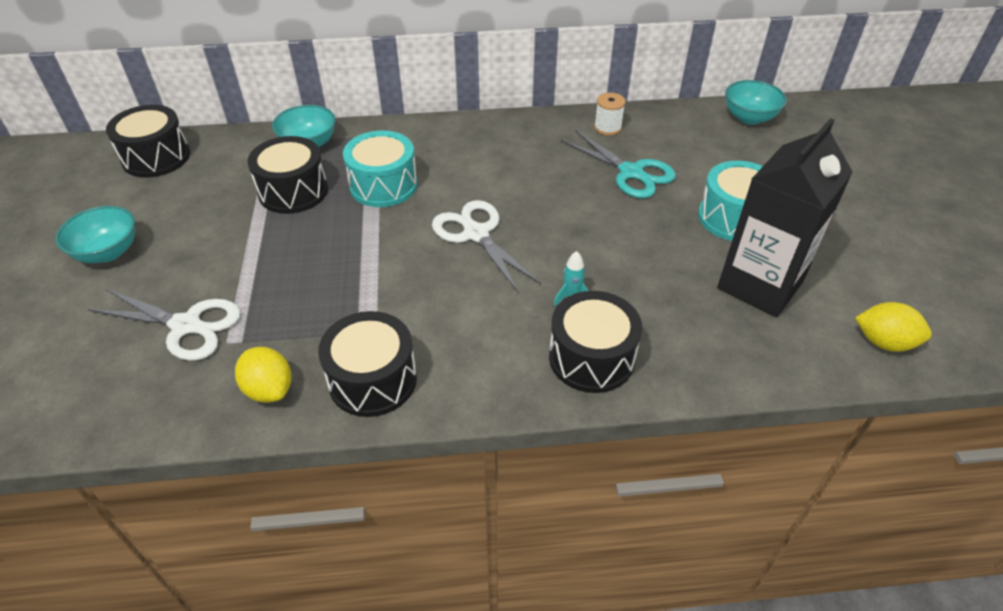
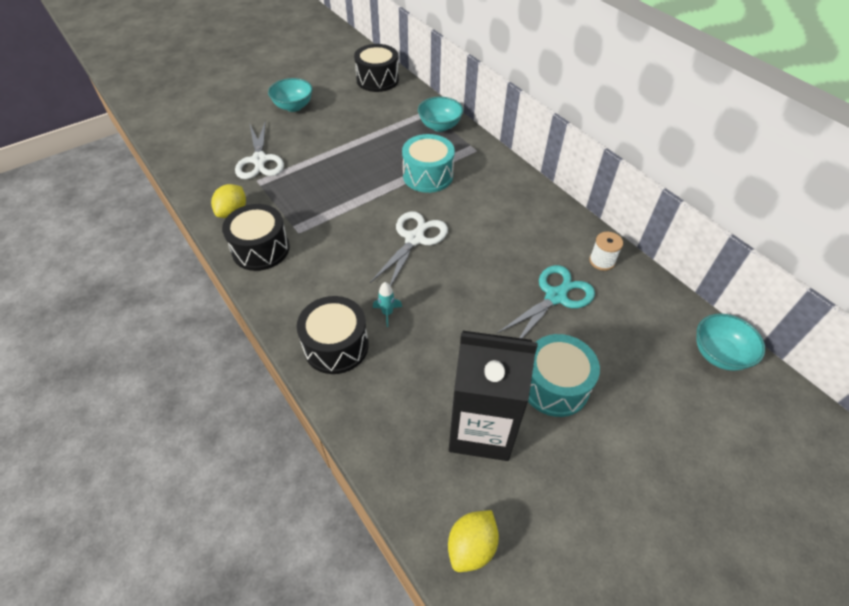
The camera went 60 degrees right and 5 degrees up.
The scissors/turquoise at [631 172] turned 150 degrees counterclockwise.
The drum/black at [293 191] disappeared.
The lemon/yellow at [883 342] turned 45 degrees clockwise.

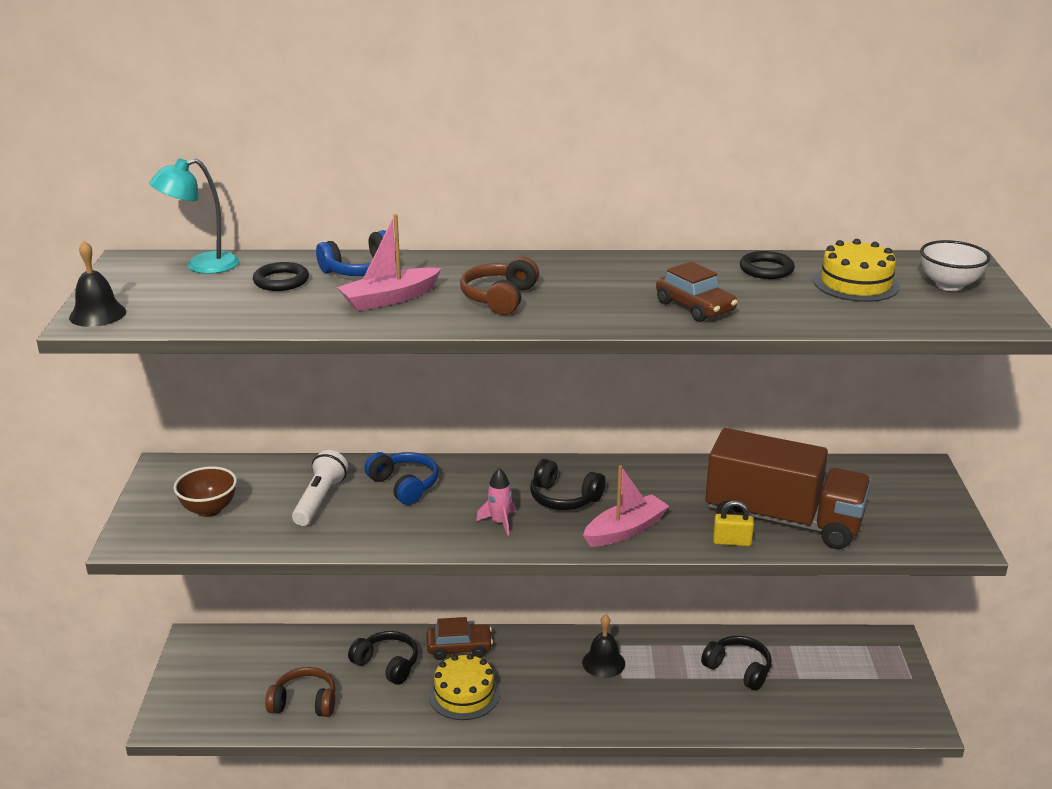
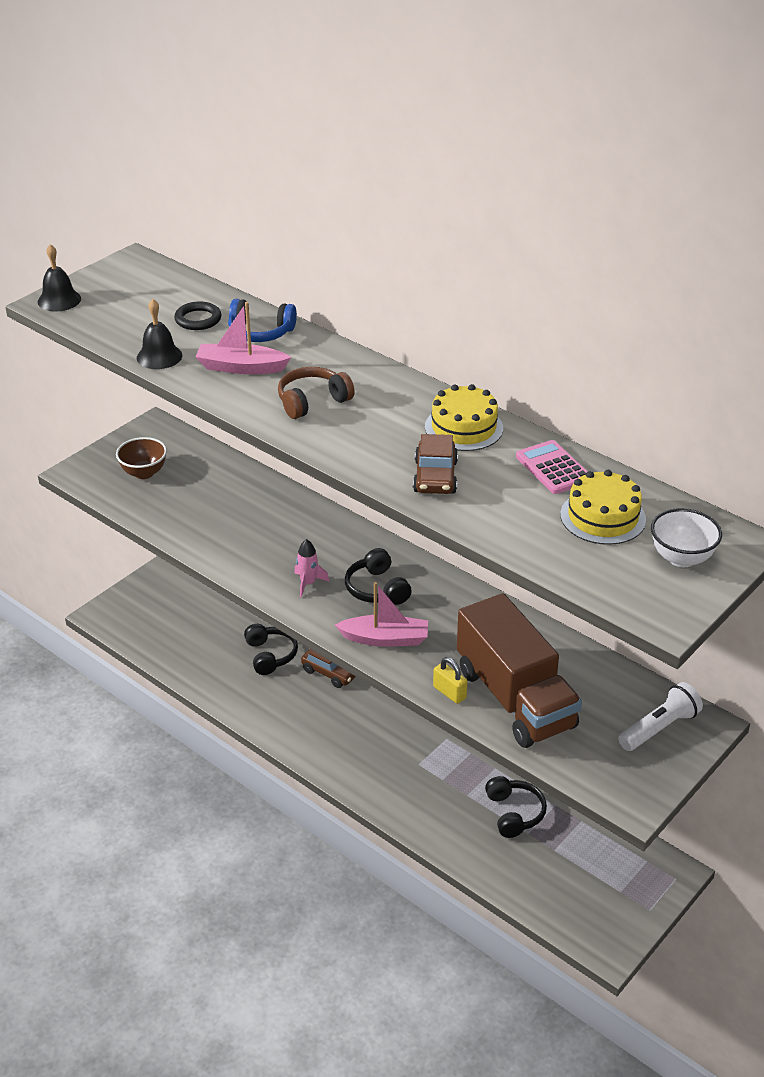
The camera went 40 degrees right and 10 degrees up.
The lamp/turquoise at [201 266] disappeared.
The ring/black at [766 269] was replaced by the calculator/pink at [553 468].
The flashlight/white moved from [319 500] to [659 728].
The headphones/blue at [404 485] disappeared.
The bell/black moved from [603 663] to [159 356].
The cake/yellow moved from [464 694] to [463 427].
The headphones/brown at [304 703] disappeared.

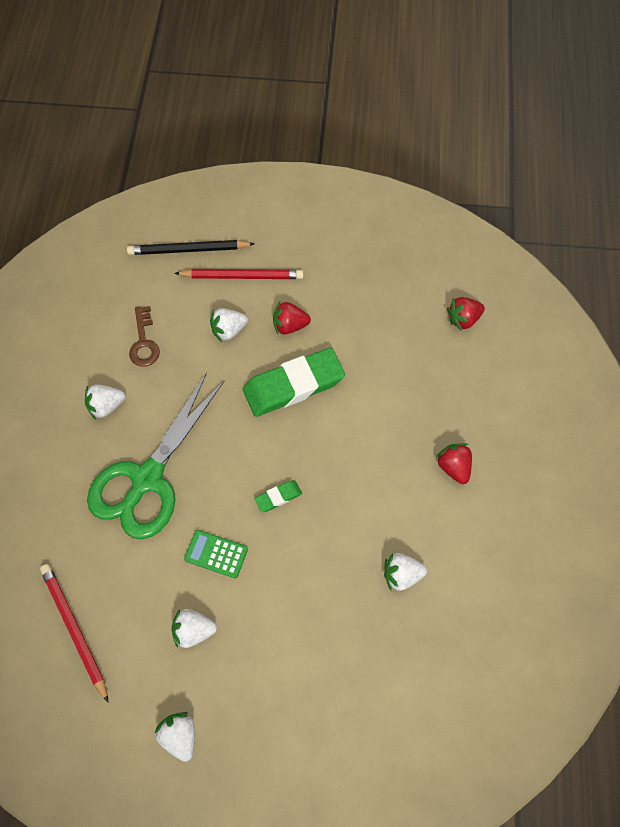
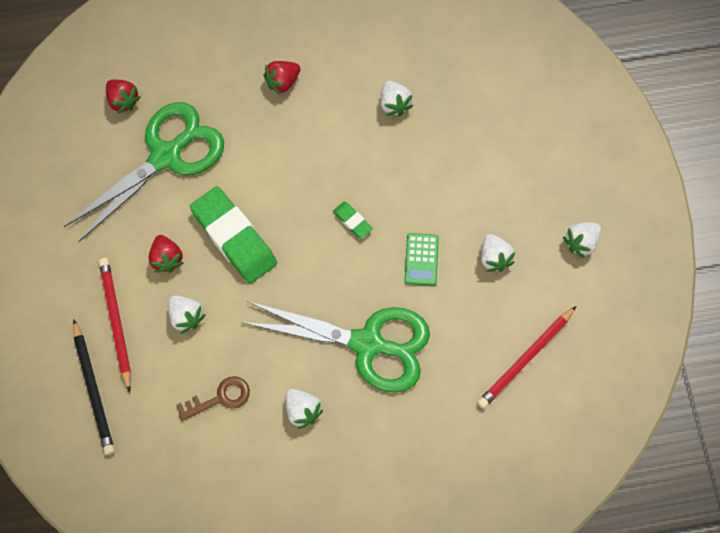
The camera went 105 degrees left and 5 degrees up.
The scissors/green at [166 156] appeared.

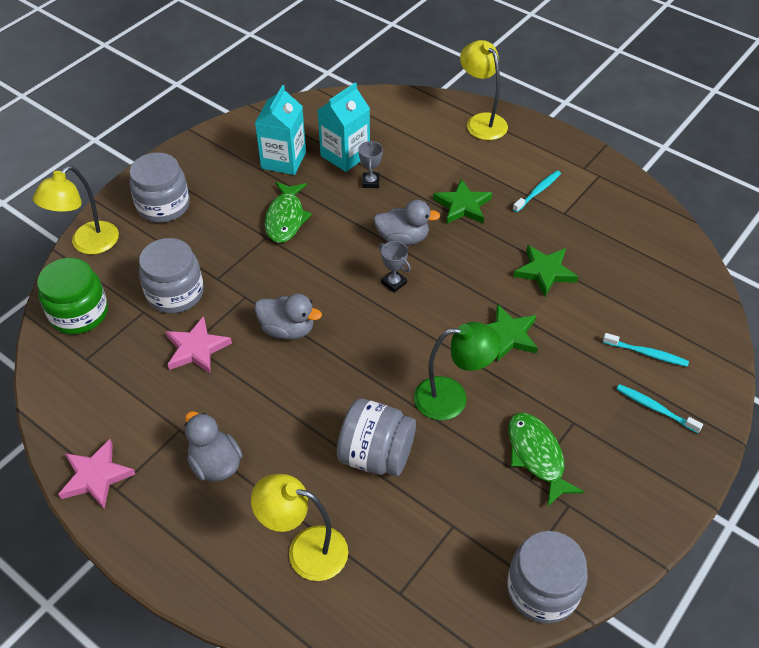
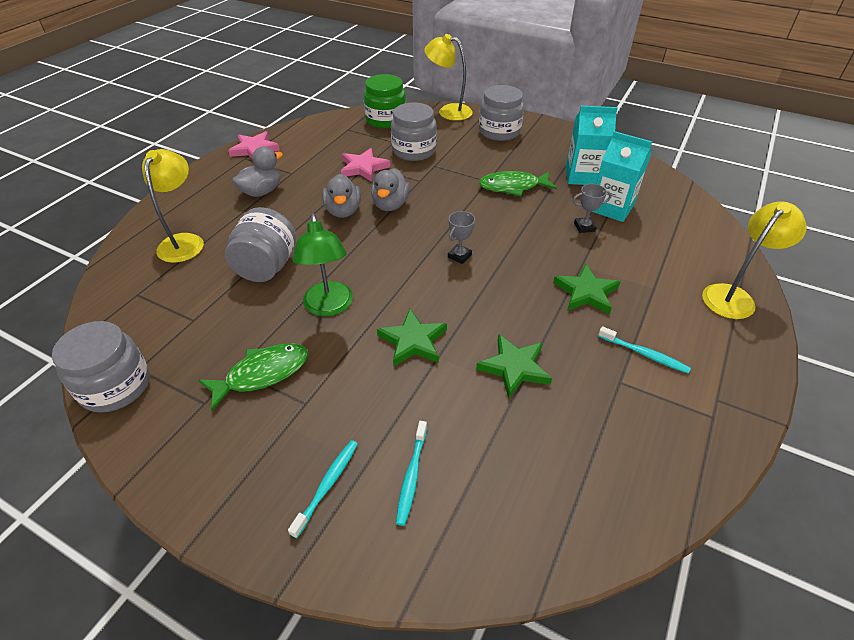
The camera went 80 degrees right and 5 degrees down.
The duck/grey moved from [403 238] to [343 211].

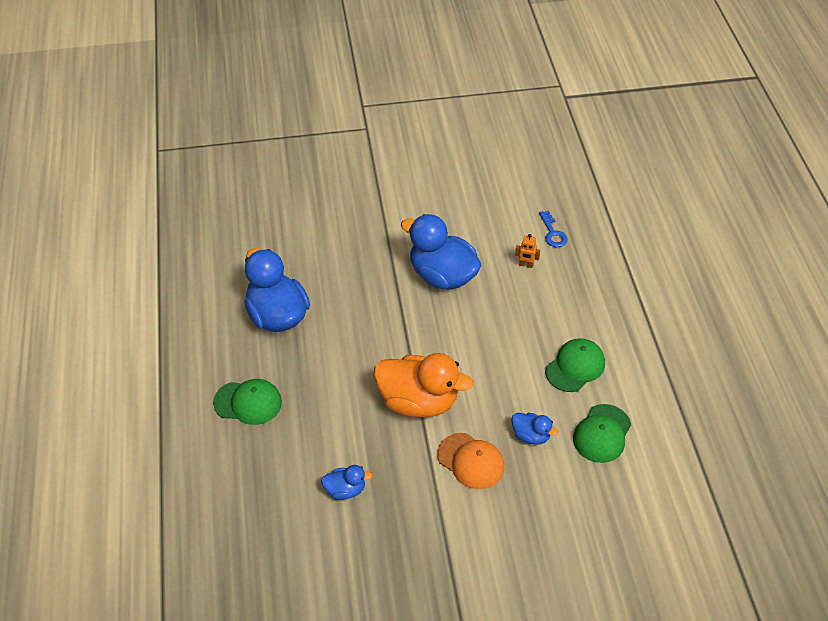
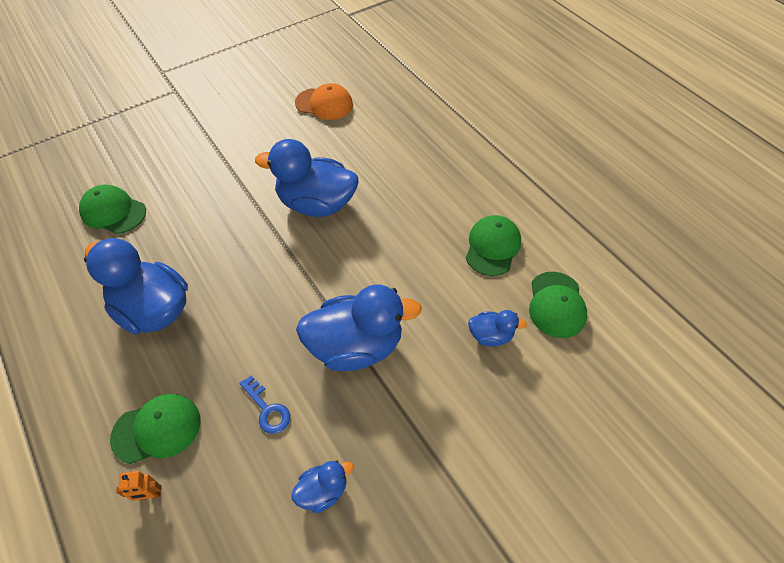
The camera went 25 degrees left and 5 degrees up.
The key/blue moved from [553 233] to [267 409].
The robot/orange moved from [526 265] to [150 495].
The duck/orange at [418 401] became the duck/blue at [356 346].
The cap/orange moved from [471 461] to [324 104].
The cap/green at [113 212] appeared.

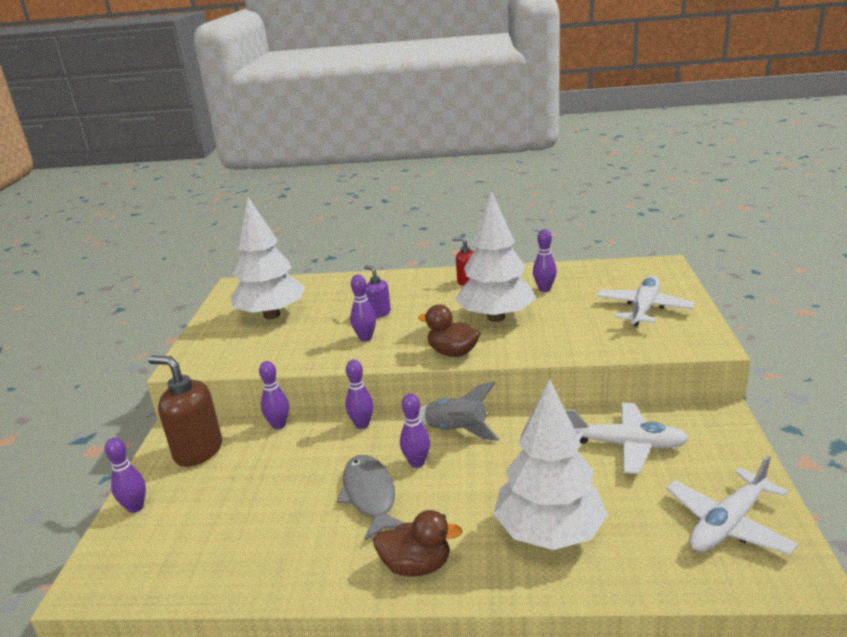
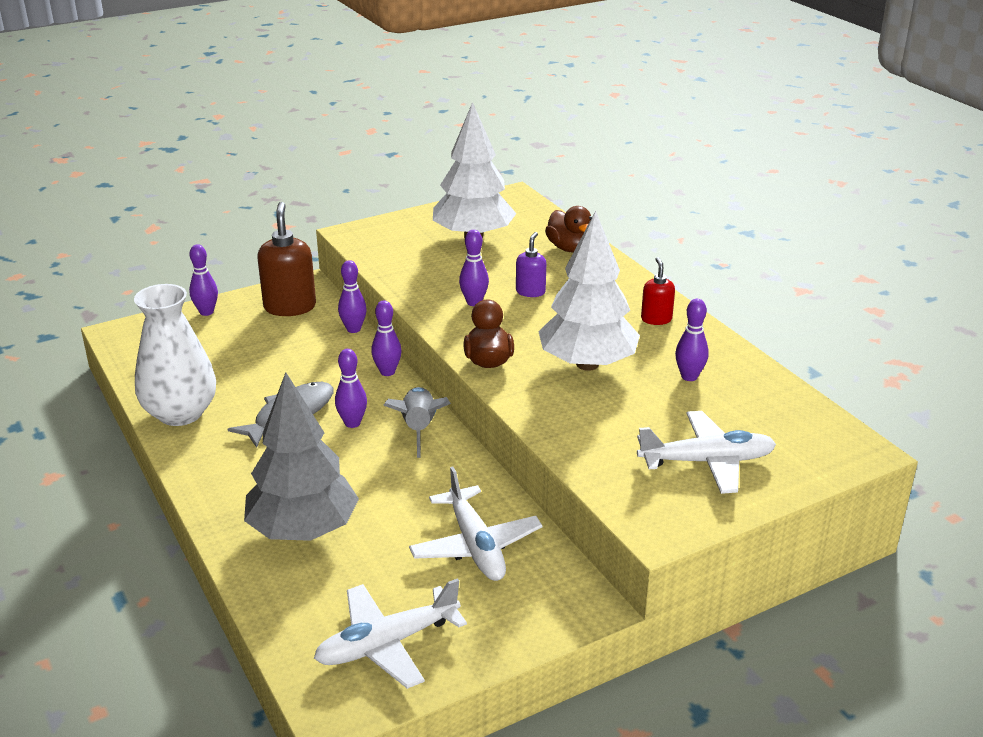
The camera went 55 degrees right and 5 degrees up.
The tree/white at [549 532] became the tree/grey at [303 530].
The plane/white at [727 524] turned 45 degrees counterclockwise.
The duck/brown moved from [416 565] to [569 248].
The vase/white at [180 413] appeared.

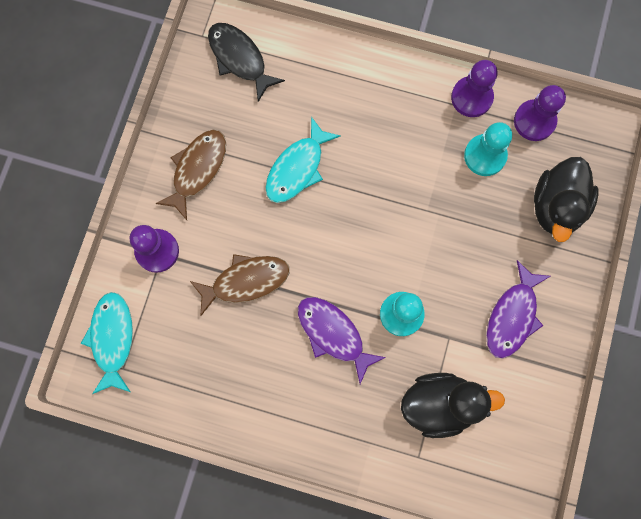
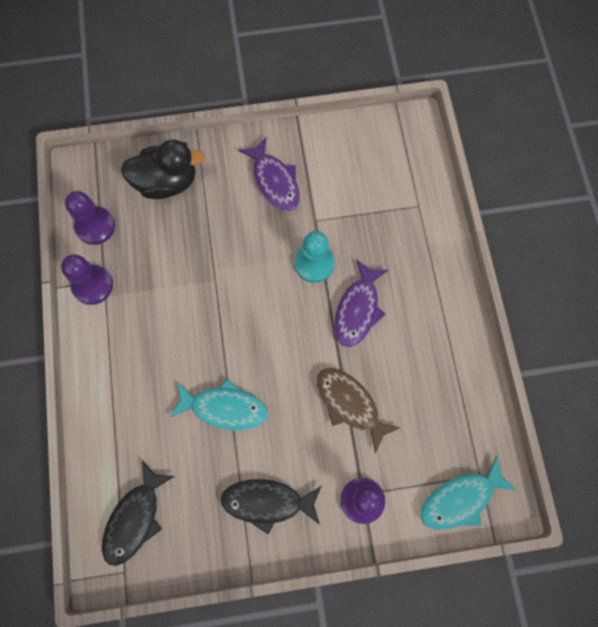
The camera went 115 degrees left and 5 degrees down.
The pawn/turquoise at [485 156] disappeared.
The fish/brown at [197 170] became the fish/black at [267 502].
The fish/purple at [512 316] turned 60 degrees clockwise.
The duck/black at [440 404] disappeared.

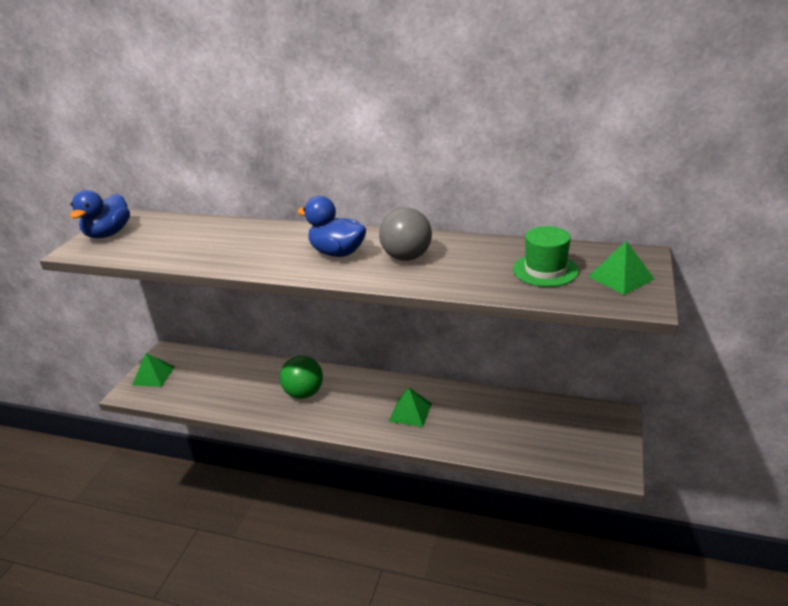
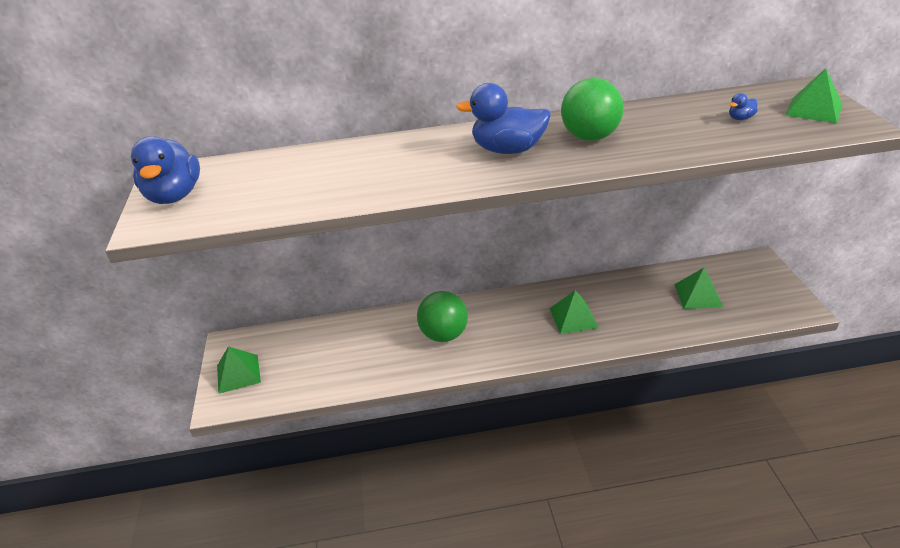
The camera went 25 degrees left and 5 degrees up.
The ball/grey at [407 257] became the ball/green at [590 137].
The hat/green at [545 270] was replaced by the duck/blue at [740 118].
The pyramid/green at [698 295] appeared.

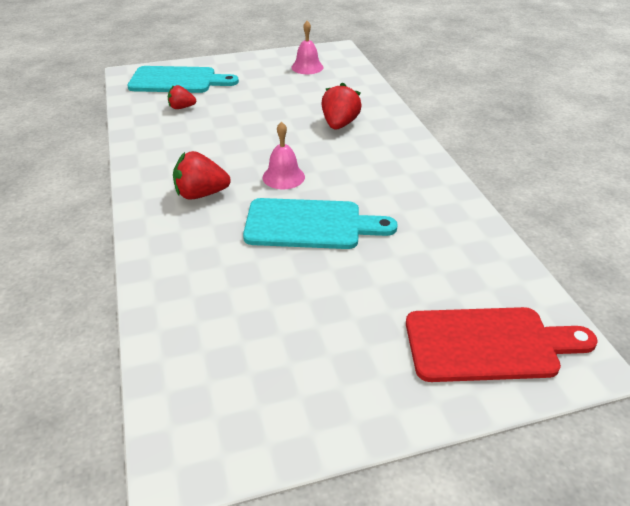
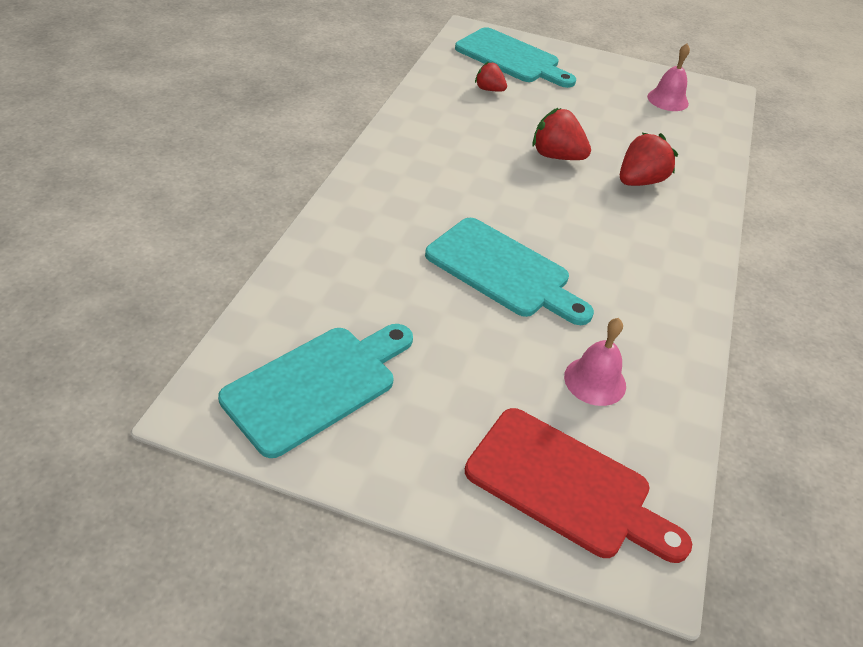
The camera went 30 degrees right and 5 degrees up.
The bell/pink moved from [283 177] to [595 381].
The strawberry/red moved from [201 194] to [556 156].
The cutting board/turquoise at [317 385] appeared.

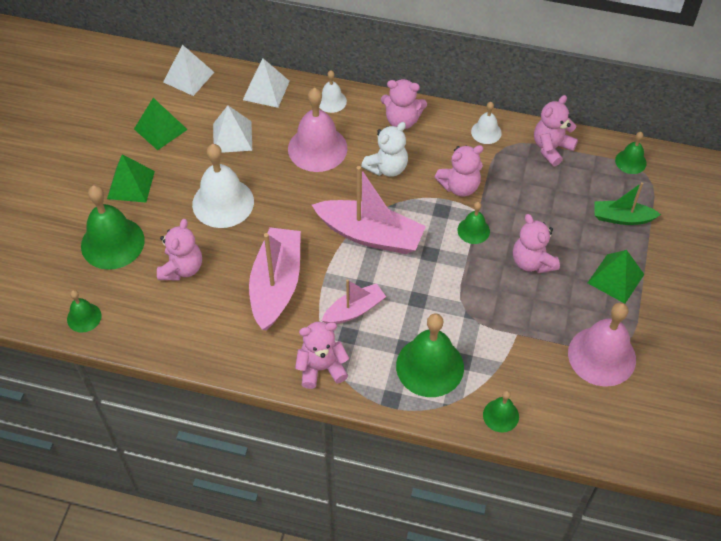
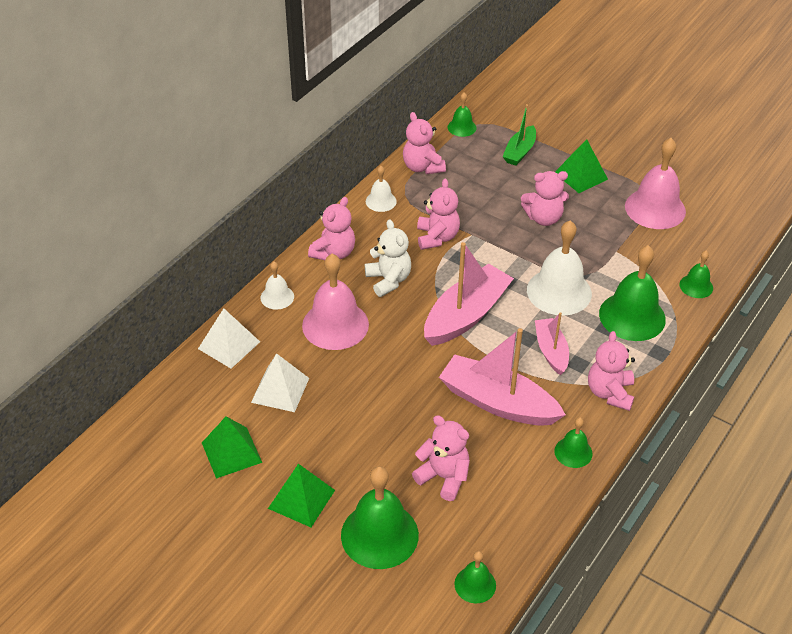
The camera went 70 degrees left and 10 degrees down.
The pyramid/white at [188 77] disappeared.
The bell/white moved from [223 202] to [559 291].
The bell/green moved from [473 230] to [573 452].

